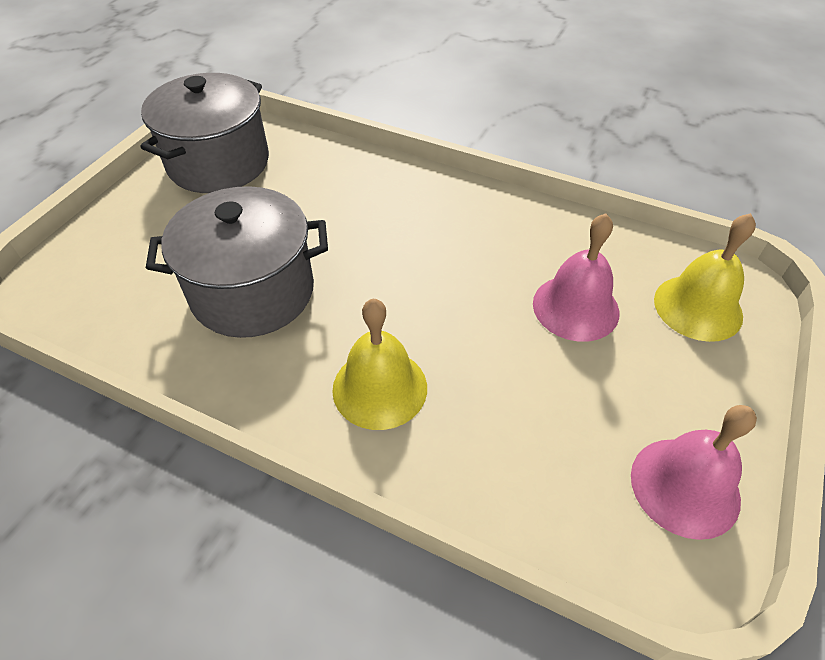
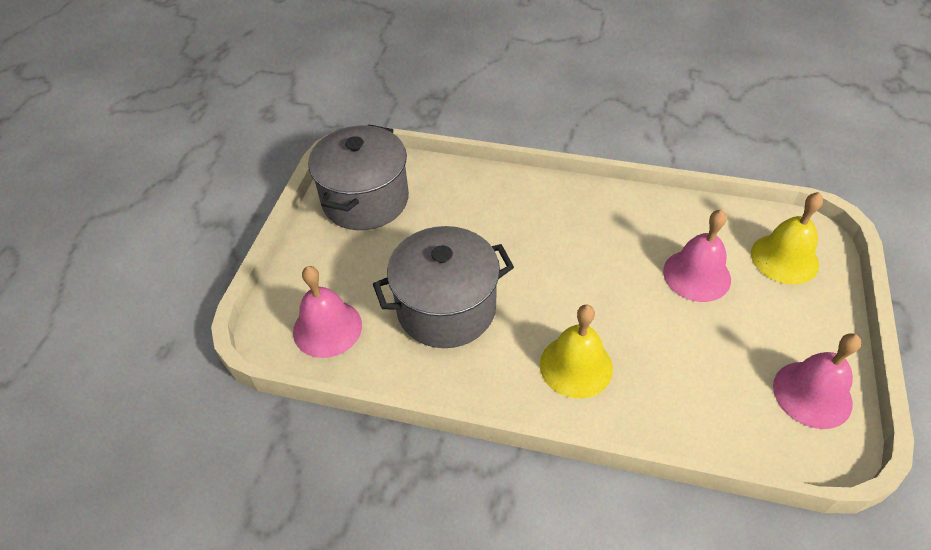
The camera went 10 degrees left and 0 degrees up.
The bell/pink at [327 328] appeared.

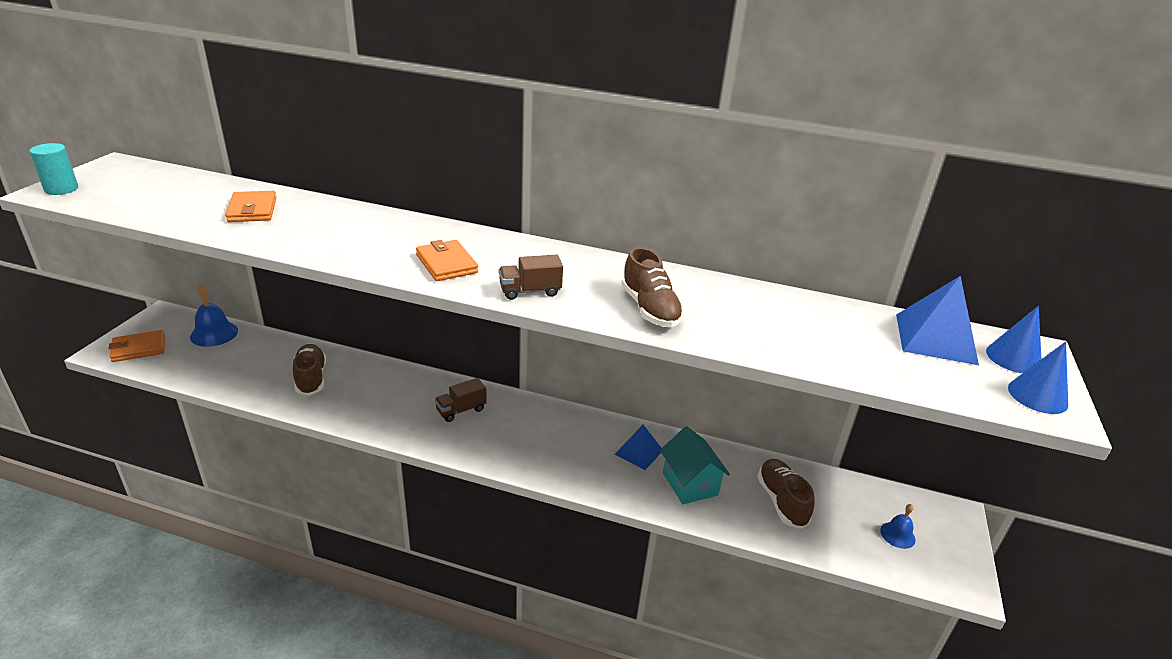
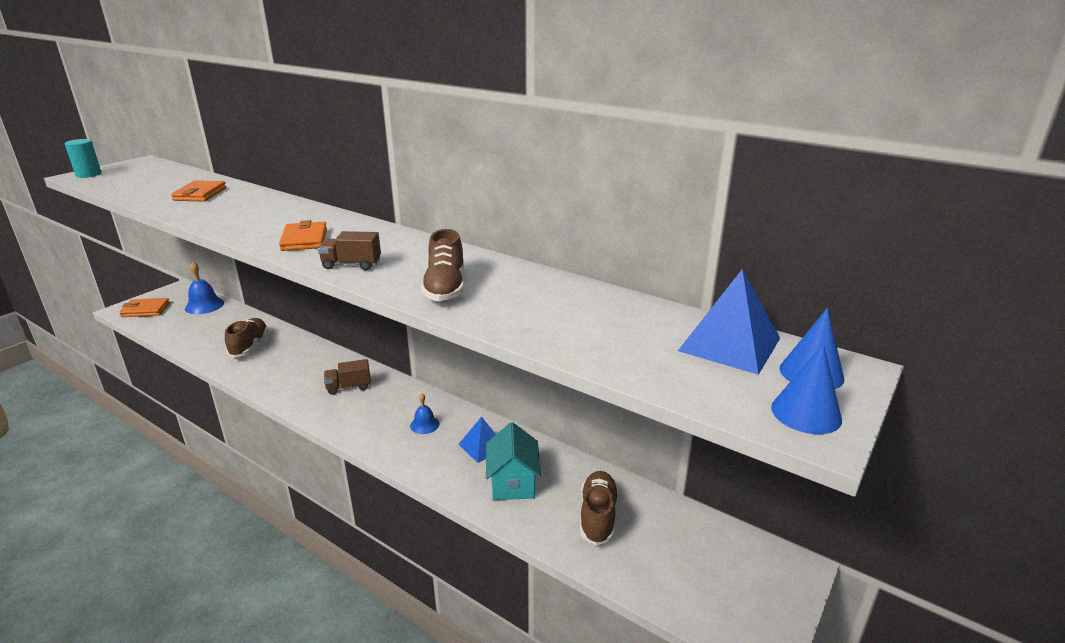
The camera went 20 degrees right and 5 degrees down.
The bell/blue moved from [897 535] to [424 425].

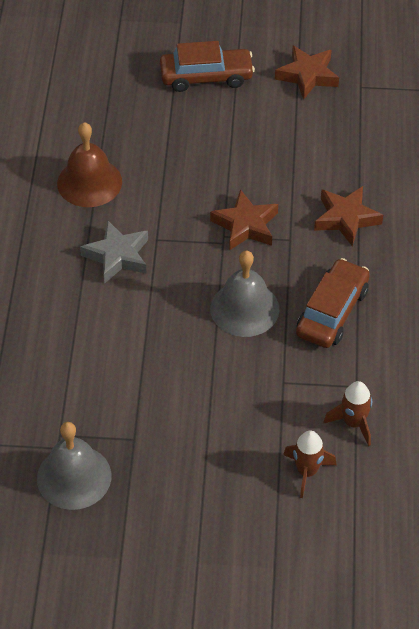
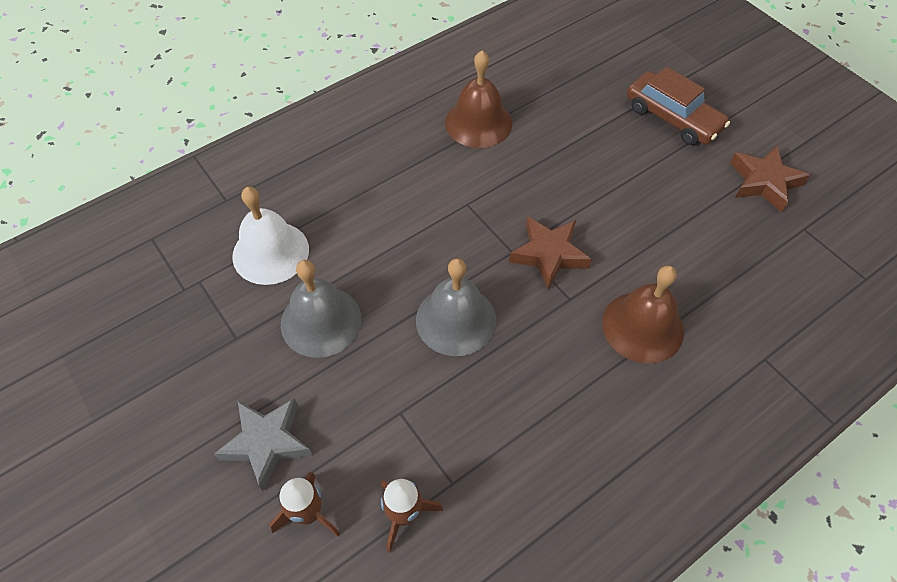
The camera went 50 degrees right and 5 degrees up.
The star/brown at [346 219] was replaced by the bell/brown at [642 326].
The star/grey moved from [117 256] to [267 443].
The car/brown at [332 312] disappeared.
The bell/grey moved from [74 477] to [321 321].
The bell/white at [270 252] appeared.

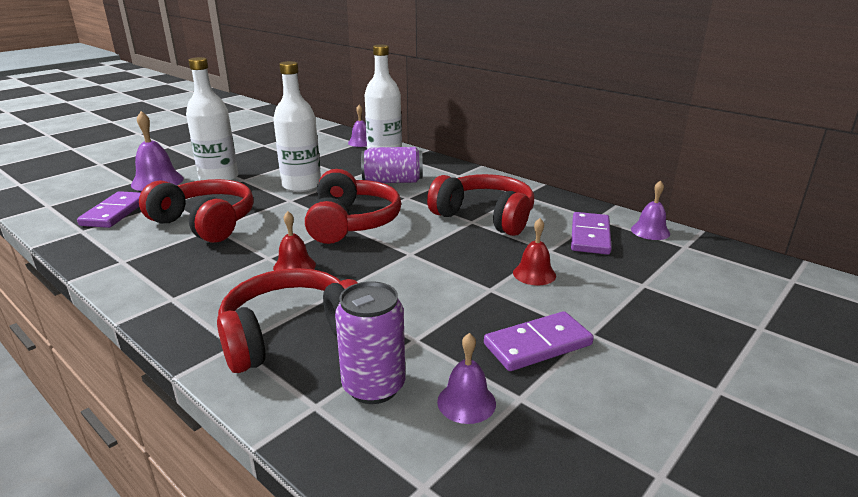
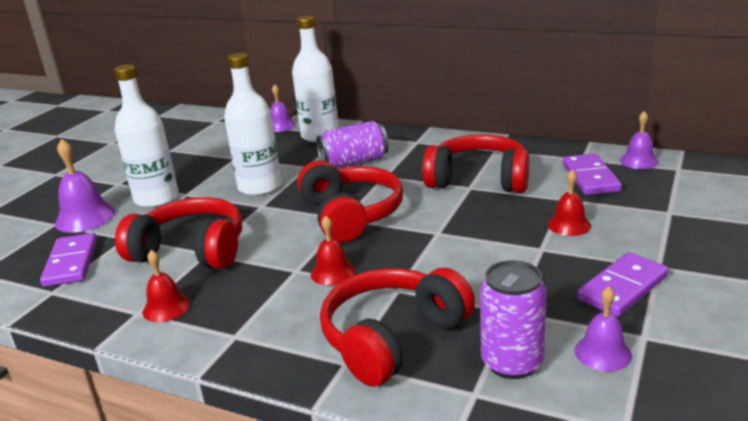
The camera went 15 degrees left and 0 degrees up.
The bell/red at [166 307] appeared.

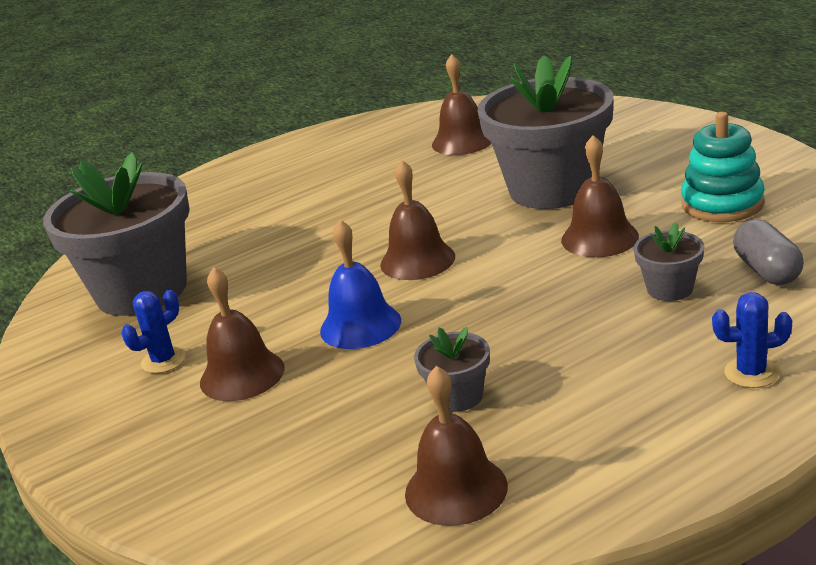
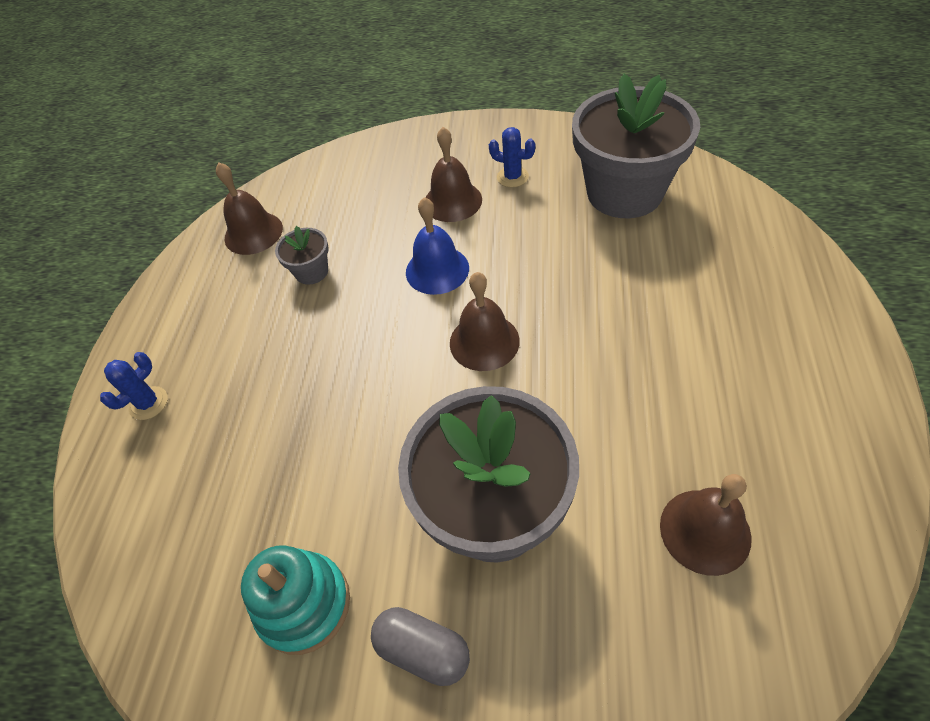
The camera went 130 degrees right and 25 degrees up.
The bell/brown at [599 238] disappeared.
The capsule/grey moved from [767 271] to [423 650].
The flower pot/grey at [670 289] disappeared.
The cactus/blue at [163 360] turned 60 degrees counterclockwise.

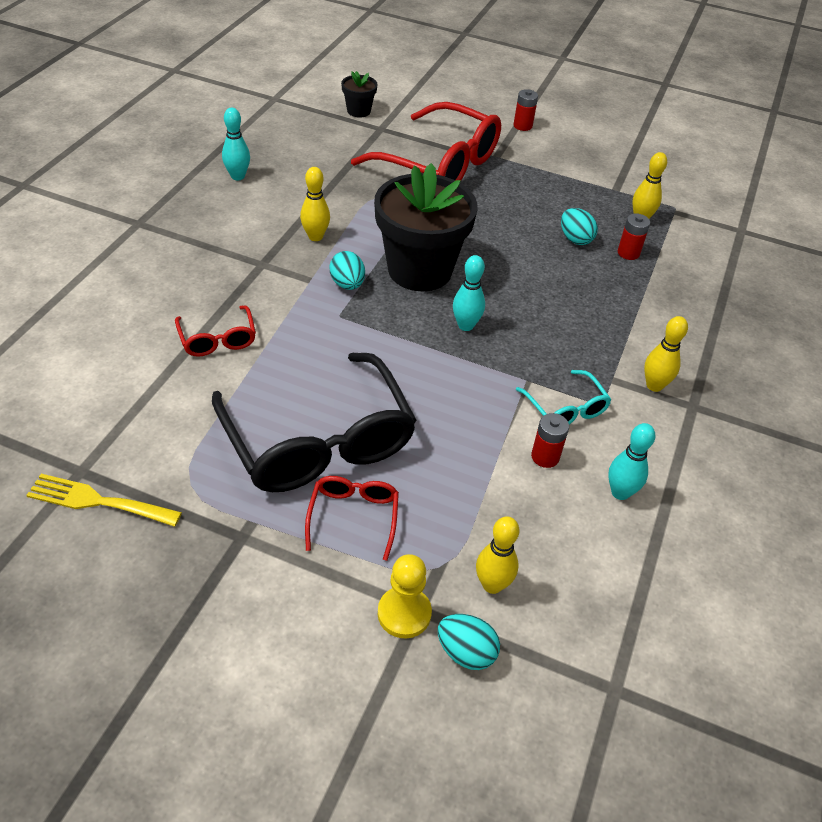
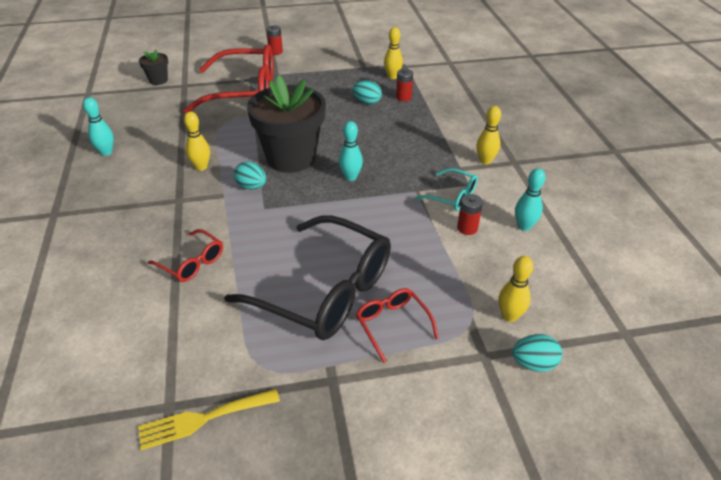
The camera went 30 degrees left and 5 degrees down.
The pawn/yellow at [404 613] disappeared.

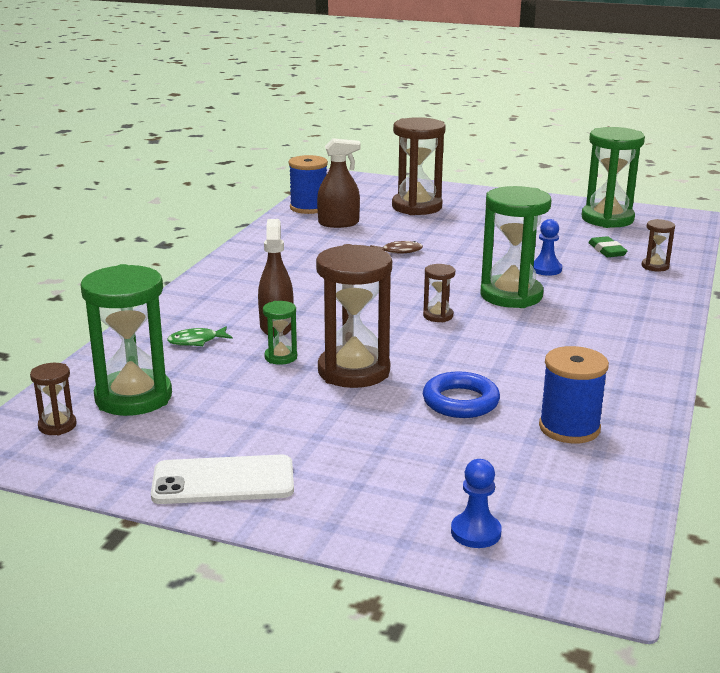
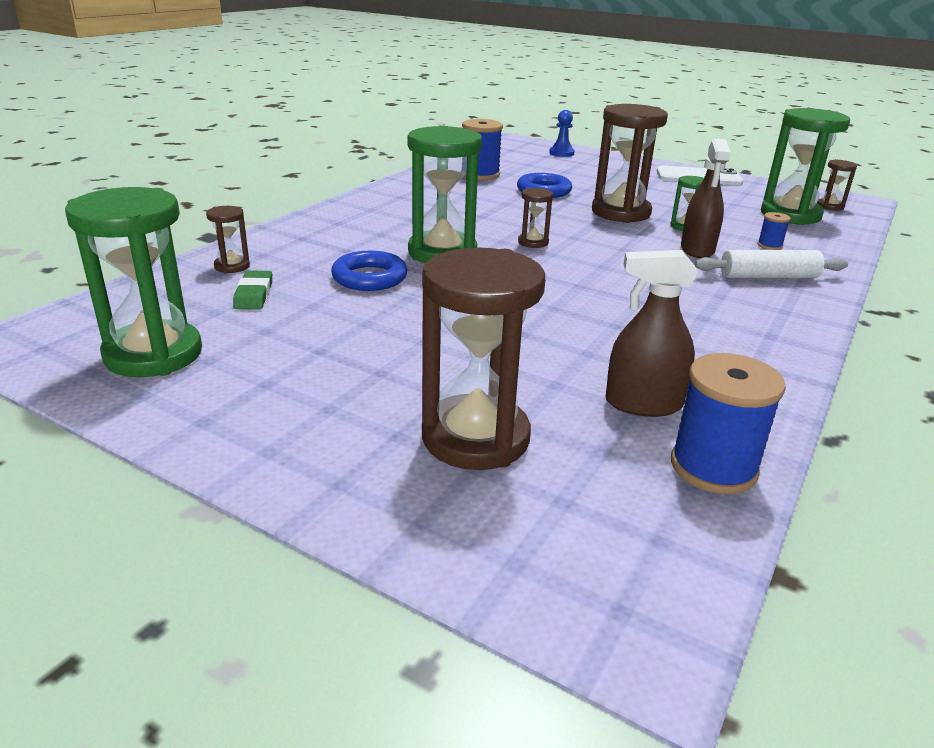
The camera went 170 degrees left and 5 degrees up.
The pawn/blue at [546 269] was replaced by the ring/blue at [369 277].
The fish/brown at [399 251] disappeared.
The fish/green at [196 341] was replaced by the spool/blue at [769 246].
The rolling pin/white at [768 277] appeared.

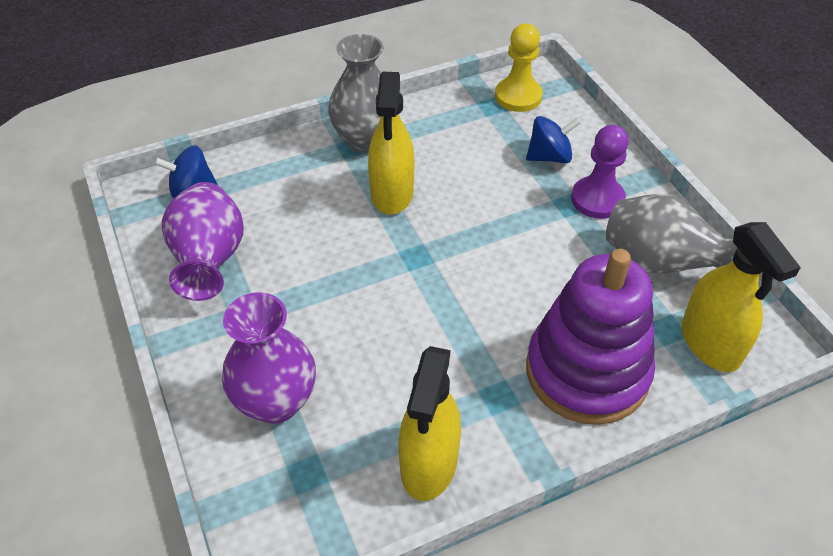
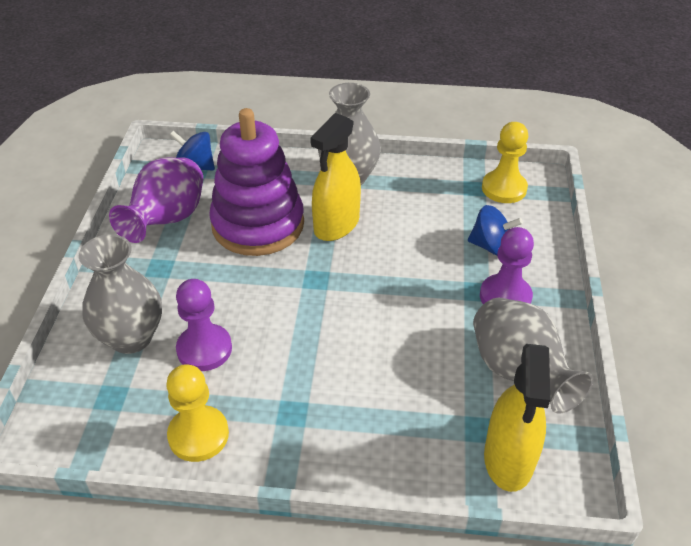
The camera went 30 degrees right and 5 degrees down.
The stacking toy/purple moved from [587 371] to [258 224].
The vase/purple at [276 401] became the vase/grey at [131 337].
The spray bottle/yellow at [429 464] was replaced by the pawn/yellow at [198 435].
The pawn/purple at [204 349] appeared.

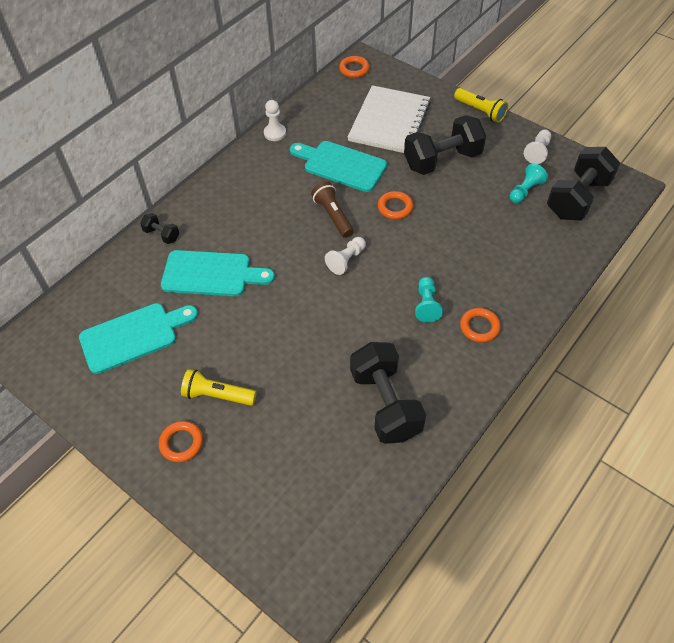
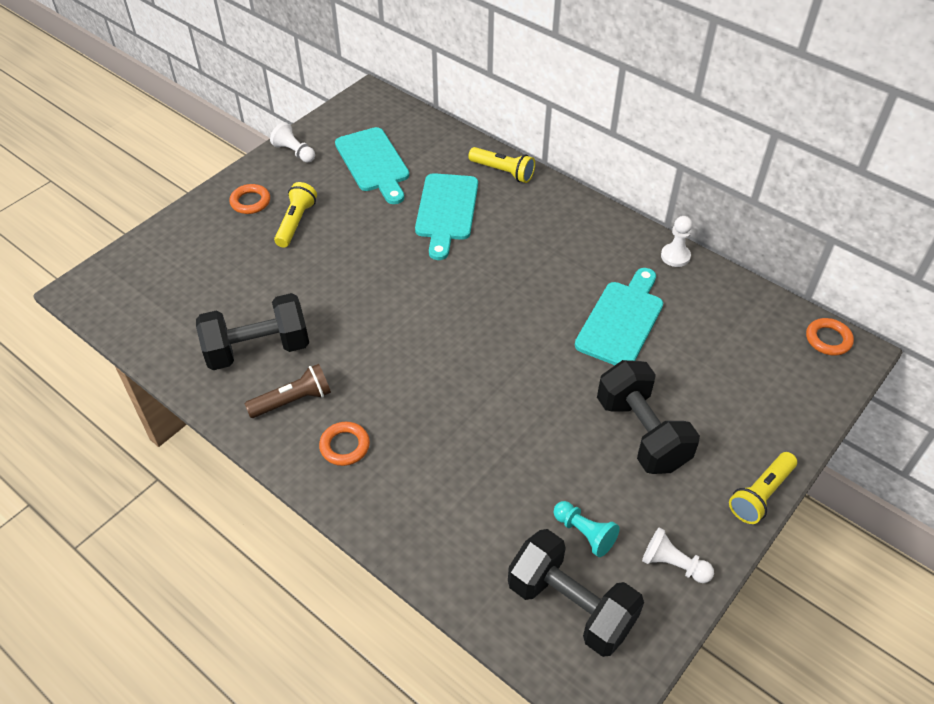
The camera went 90 degrees right and 5 degrees down.
The notebook/white at [389 121] disappeared.
The flashlight/brown moved from [333 216] to [293 401].
The ring/orange at [395 207] disappeared.
The dumbbell/black at [162 235] was replaced by the flashlight/yellow at [503 172].
The pawn/white moved from [346 260] to [294 152].
The pawn/turquoise at [426 305] disappeared.

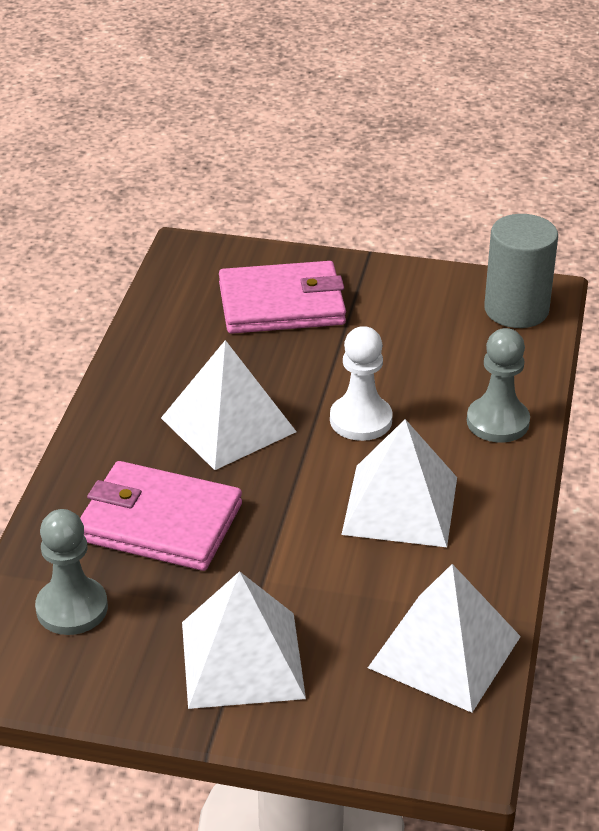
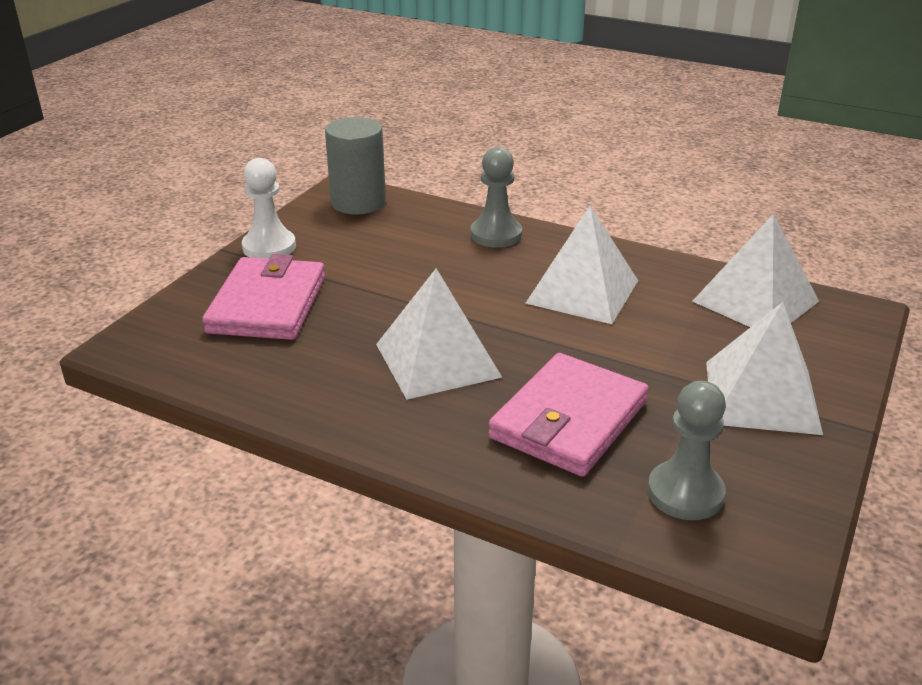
The camera went 75 degrees left and 5 degrees down.
The pawn/white moved from [361 420] to [269 247].

